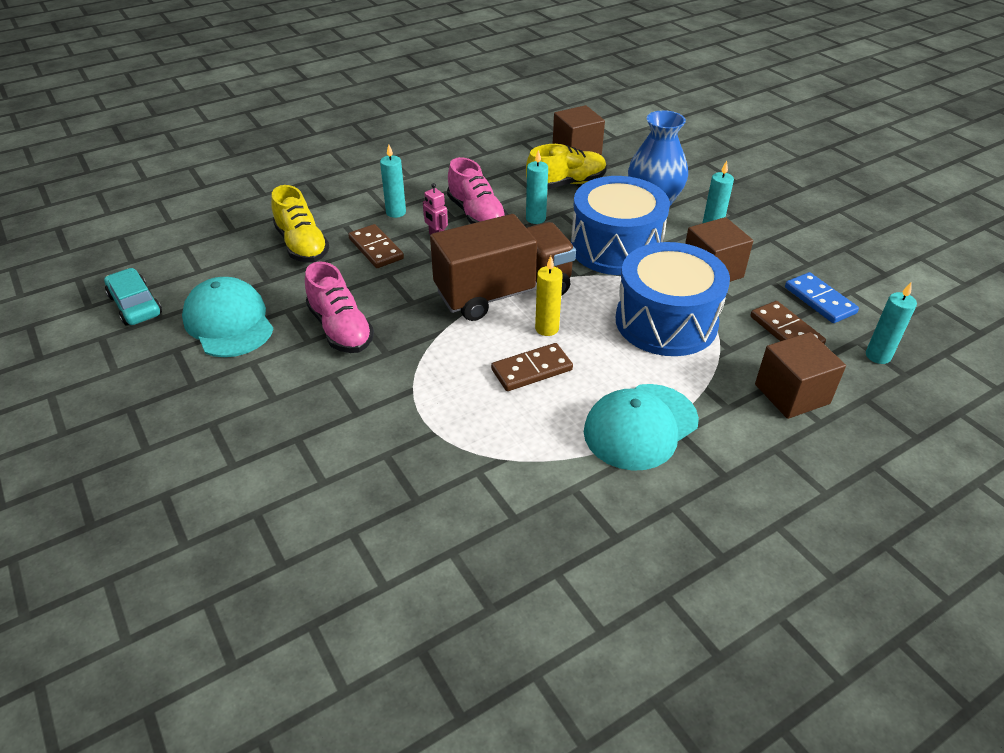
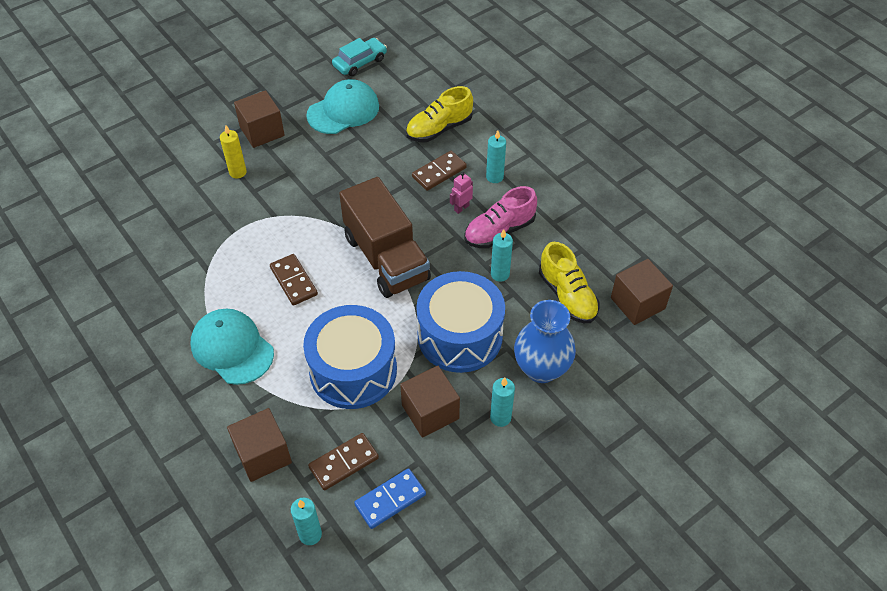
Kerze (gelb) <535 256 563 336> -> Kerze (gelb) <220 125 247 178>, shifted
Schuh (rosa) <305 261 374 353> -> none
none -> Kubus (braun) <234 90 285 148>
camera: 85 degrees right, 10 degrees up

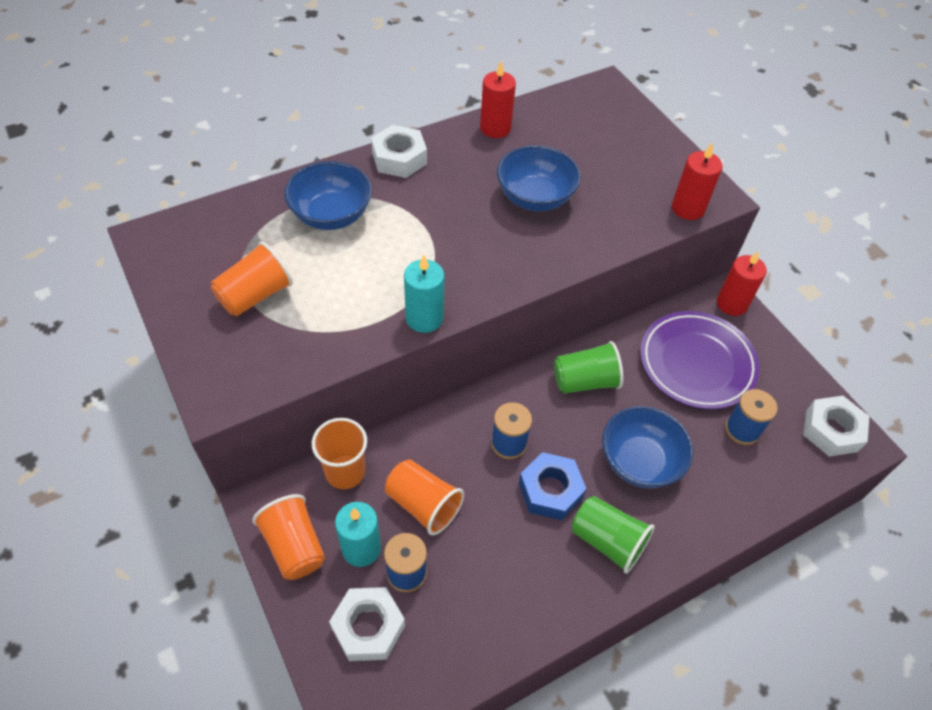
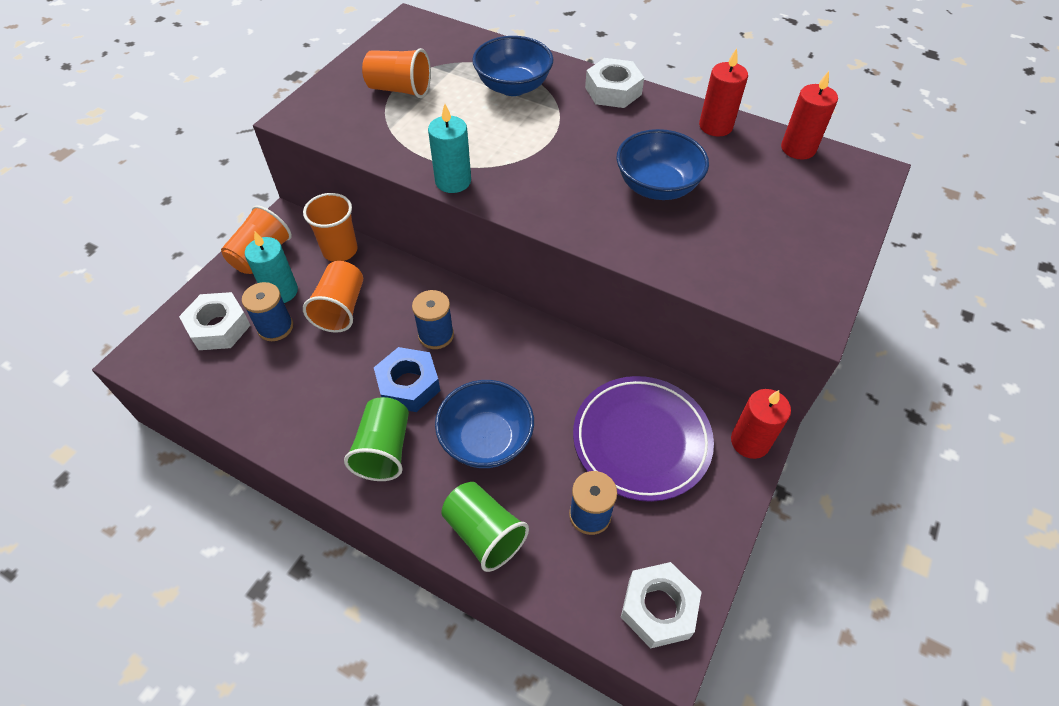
Kerze (rot) <672 142 722 220> -> Kerze (rot) <781 71 838 160>, shifted
Becher (grün) <554 341 623 394> -> Becher (grün) <441 482 529 572>, shifted
camera: 60 degrees right, 0 degrees up

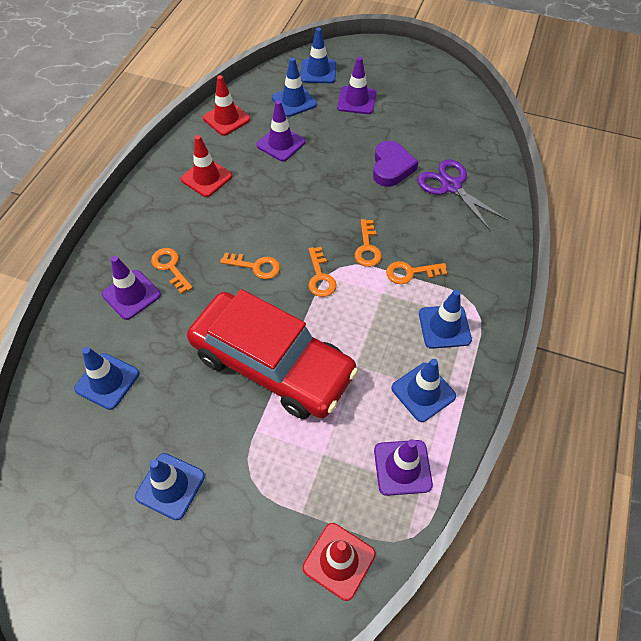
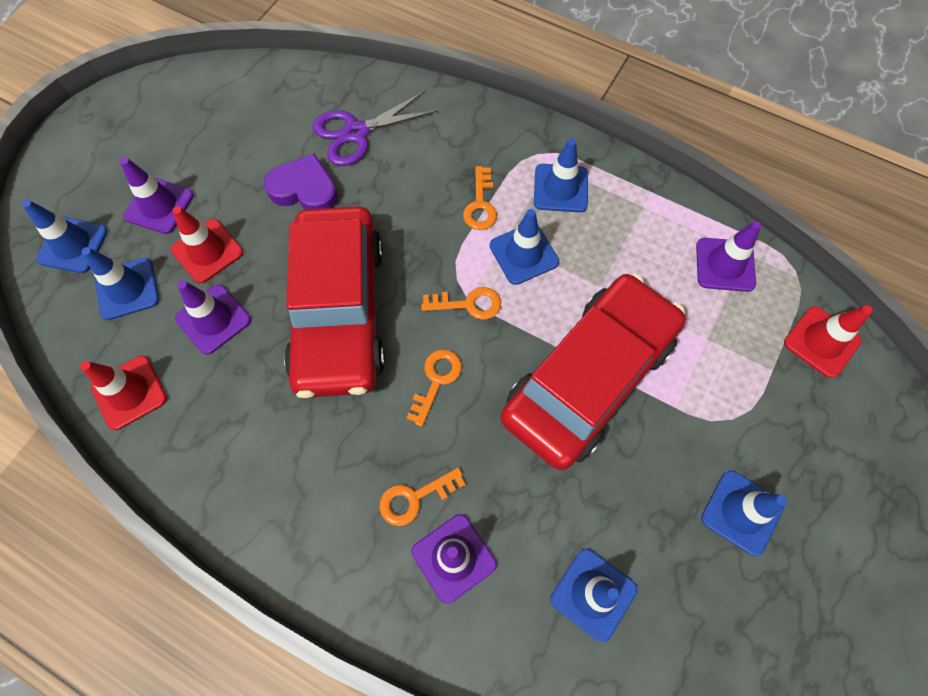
Leitkegel (rot) <181 135 232 197> -> Leitkegel (rot) <171 206 243 283>, shifted
Schlüssel (orange) <355 219 382 267> -> none
Leitkegel (blau) <391 359 456 422> -> Leitkegel (blau) <490 209 559 285>, shifted
none -> Auto (rot) <284 206 385 398>
camera: 80 degrees left, 10 degrees up

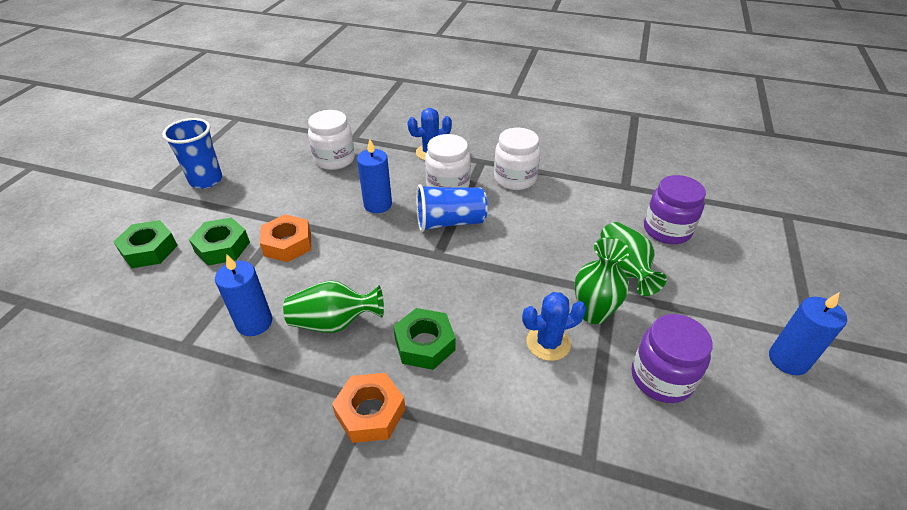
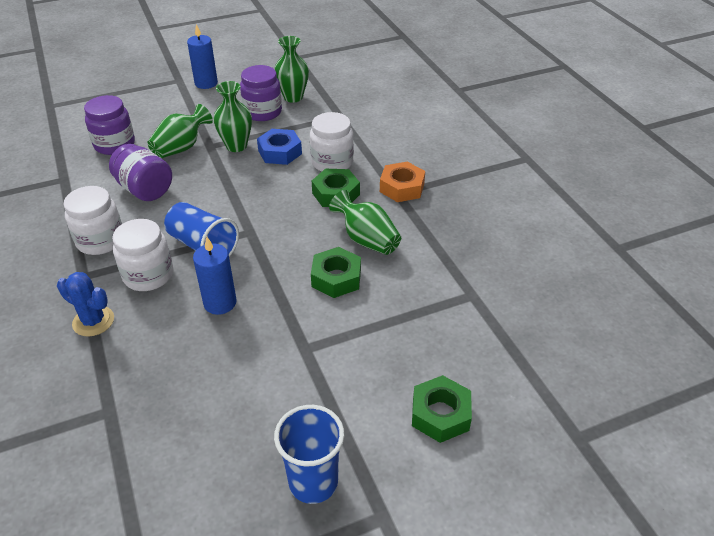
Einmachglas (weiß) <308 110 355 170> -> Einmachglas (weiß) <310 112 354 172>, shifted
Sechskantmutter (orange) <260 214 311 262> -> none
Sechskantmutter (grün) <189 217 250 265> -> Sechskantmutter (grün) <311 247 361 298>, shifted
Kerze (blau) <215 254 272 336> -> none
Kaktus (blau) <522 292 586 361> -> Sechskantmutter (blau) <257 129 302 165>
none -> Vase (grün) <275 36 309 103>
none -> Einmachglas (lila) <109 144 172 201>
camera: 130 degrees left, 0 degrees up

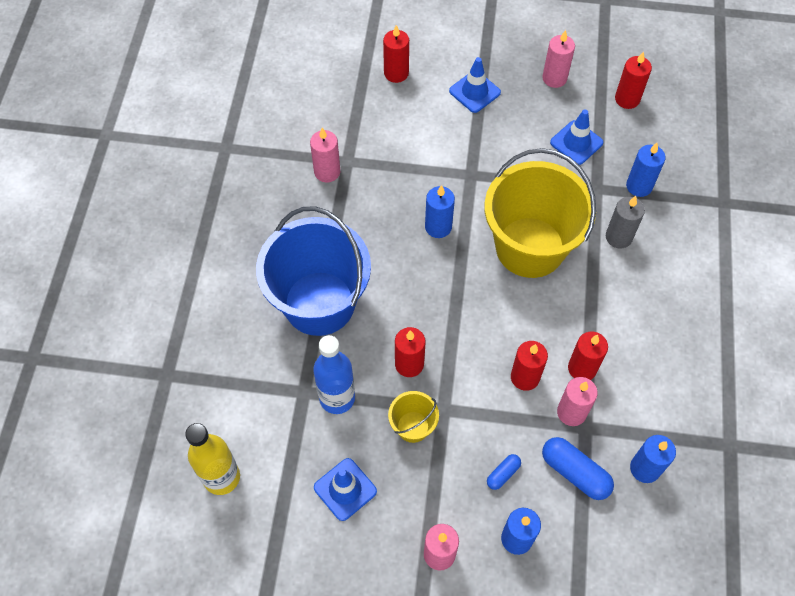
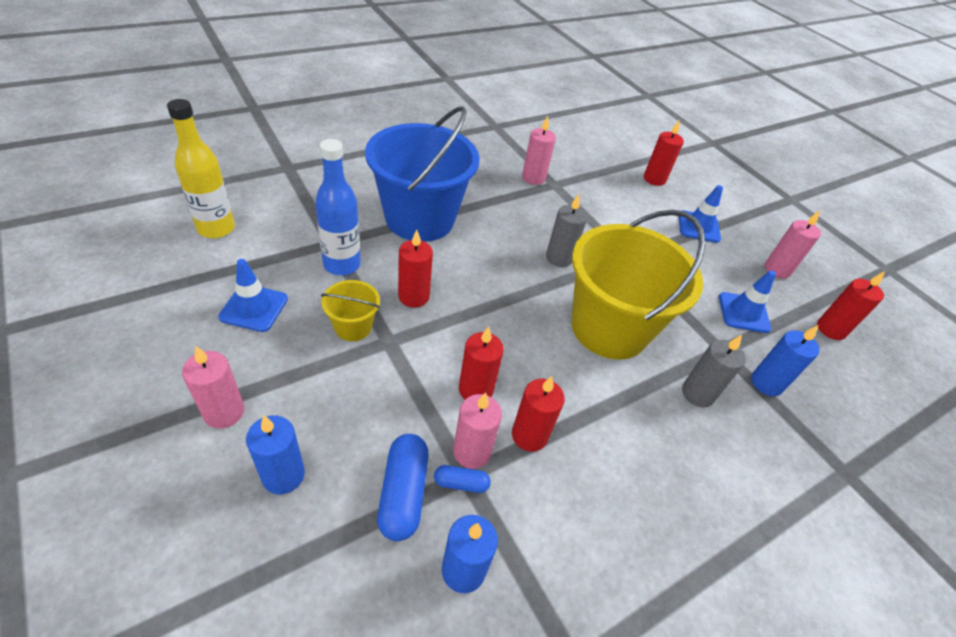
Kerze (blau) <425 185 455 238> -> Kerze (grau) <546 194 587 267>
Kapsel (blau) <487 454 521 490> -> Kapsel (blau) <434 465 491 493>, shifted
camera: 45 degrees right, 15 degrees down

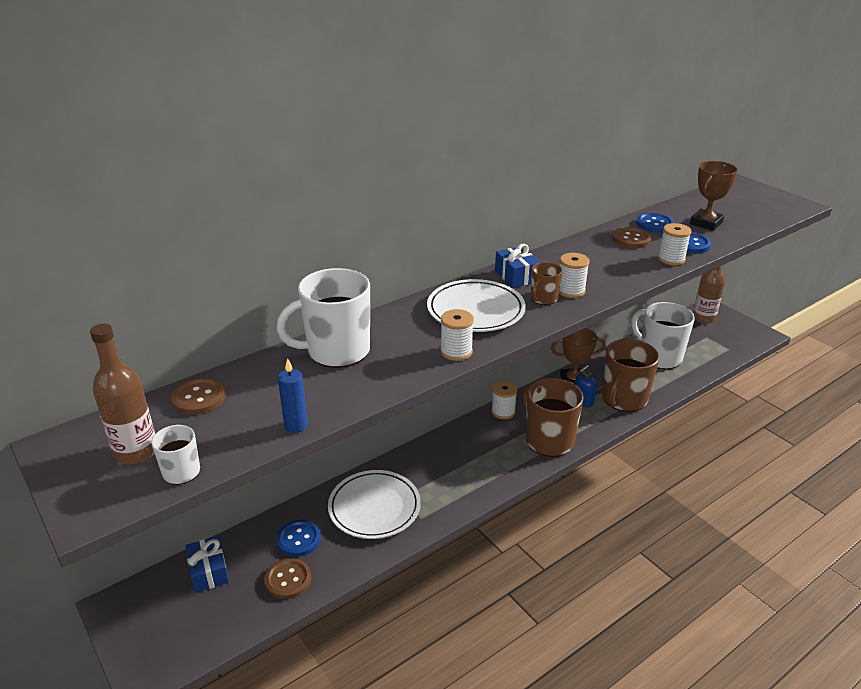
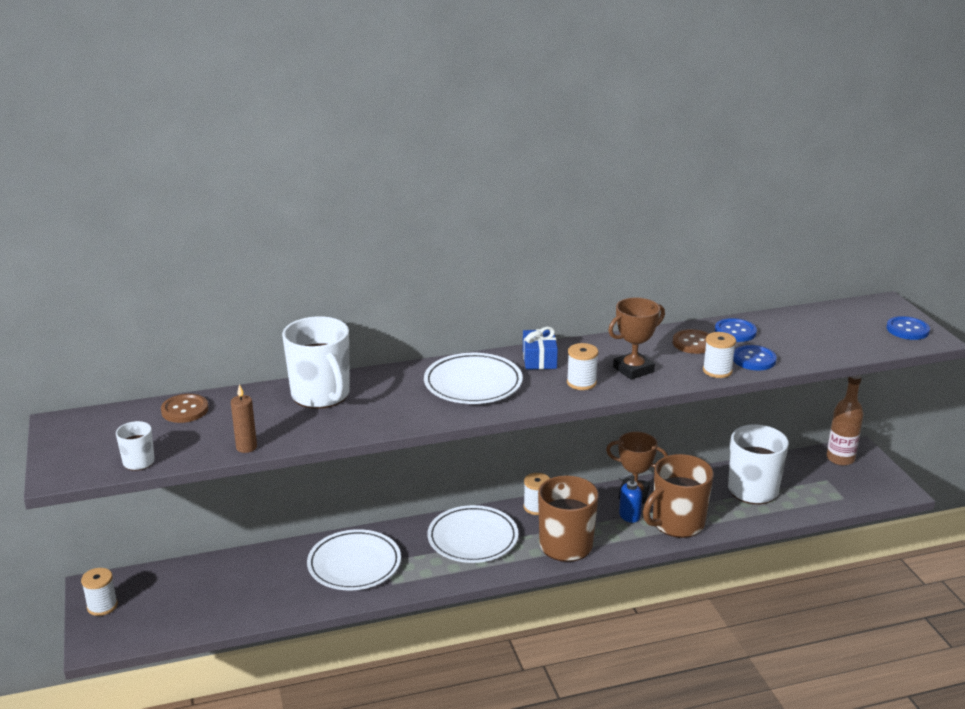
Pokal (braun) <690 161 738 231> -> Pokal (braun) <608 298 665 380>, shifted
Tasse (braun) <531 262 562 305> -> none
Tasse (weiß) <276 268 370 368> -> Tasse (weiß) <282 316 350 409>, 120 degrees counterclockwise
Garnrolle (weiß) <440 309 474 361> -> Garnrolle (weiß) <81 568 118 616>, shifted
Flasche (braun) <90 324 155 464> -> none
Kerze (blau) <278 358 308 433> -> Kerze (braun) <231 384 257 453>
Knopf (blau) <276 520 321 557> -> Knopf (blau) <887 316 930 340>, shifted
Geschenk (blau) <185 536 229 593> -> none
Knopf (braun) <264 558 311 599> -> none
none -> Teller (weiß) <428 505 518 563>
camera: 20 degrees right, 5 degrees down

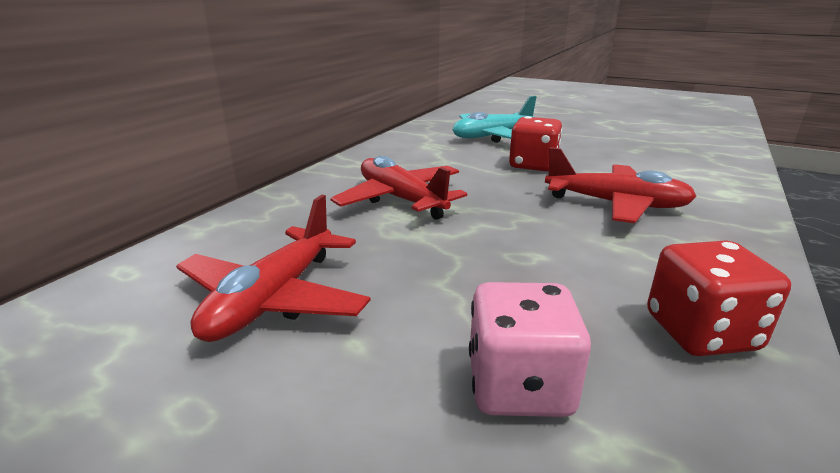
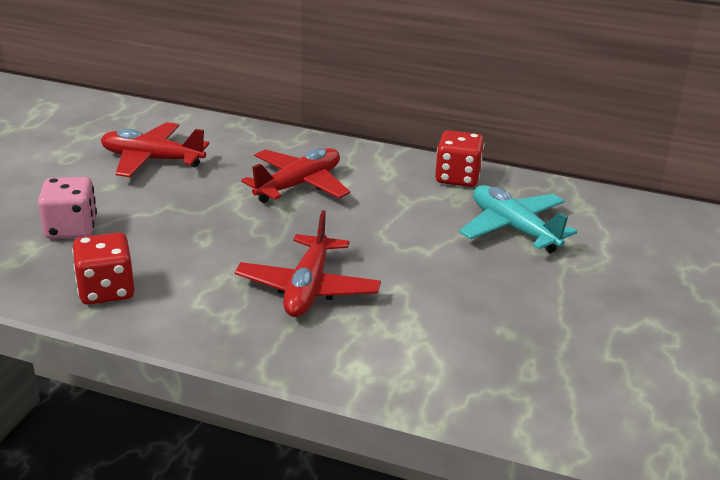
Spielwürfel (rot) <509 116 562 171> -> Spielwürfel (rot) <435 130 485 187>, shifted
camera: 80 degrees right, 5 degrees up

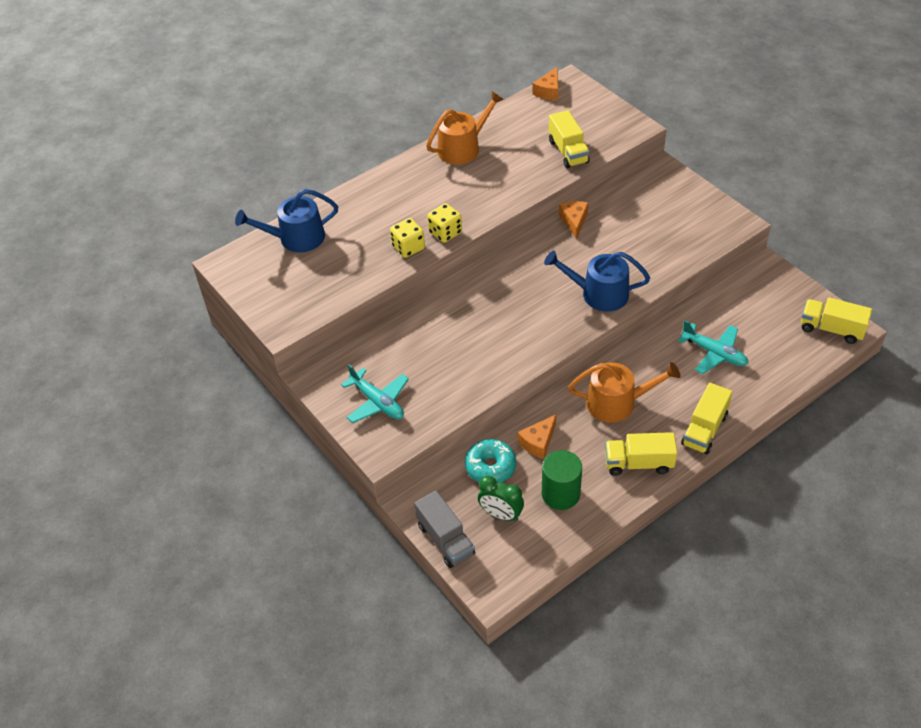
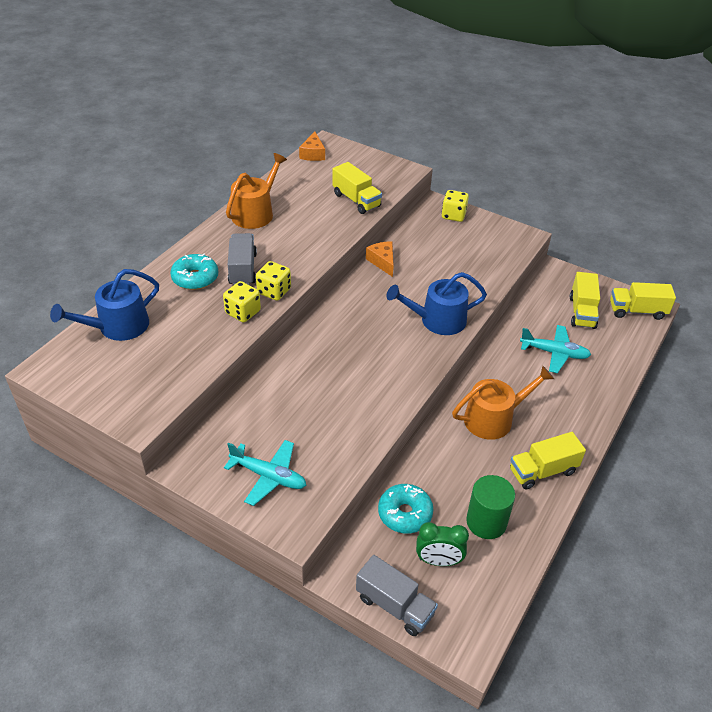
Lastwagen (gelb) <681 383 732 455> -> Lastwagen (gelb) <570 272 600 329>, shifted
Käse (orange) <518 415 556 459> -> none
none -> Spielwürfel (gelb) <441 190 469 222>
none -> Lastwagen (grau) <228 233 257 285>
none -> Donut (türkis) <170 254 218 290>
camera: 25 degrees left, 5 degrees down

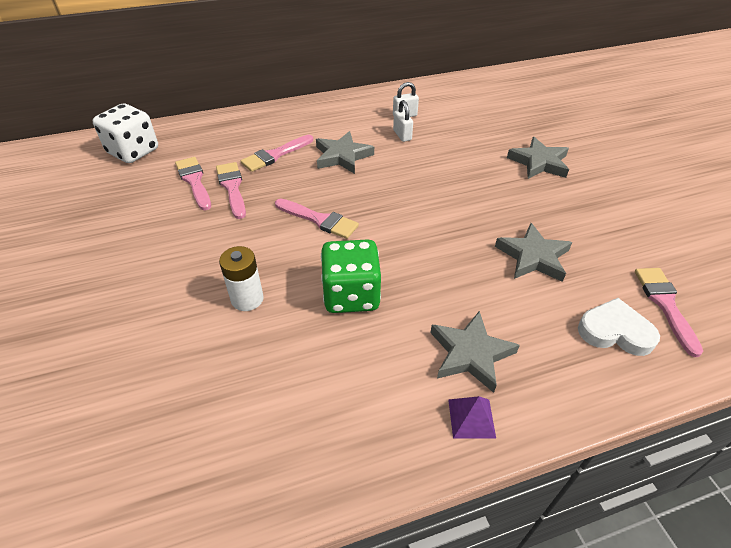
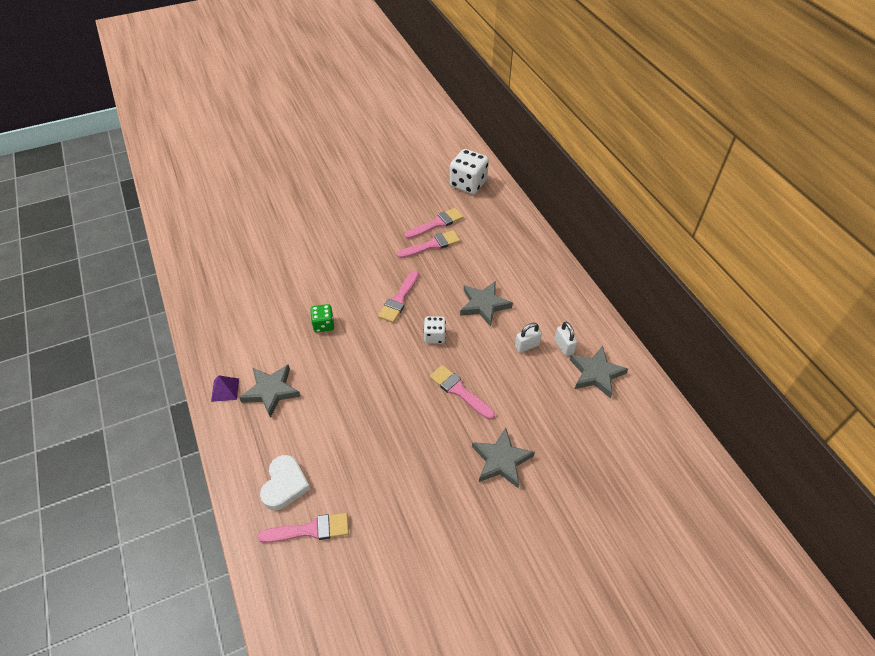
Pinsel (rosa) <241 135 313 172> -> Pinsel (rosa) <430 365 495 420>, shifted
Stern (grau) <495 223 572 282> -> Stern (grau) <570 346 628 398>, shifted
Spielwürfel (grün) <321 239 381 313> -> Spielwürfel (grün) <310 304 334 332>, x0.57
Batterie (weiß) <219 246 264 311> -> none
none -> Spielwürfel (weiß) <424 316 446 344>
camera: 85 degrees right, 5 degrees up

